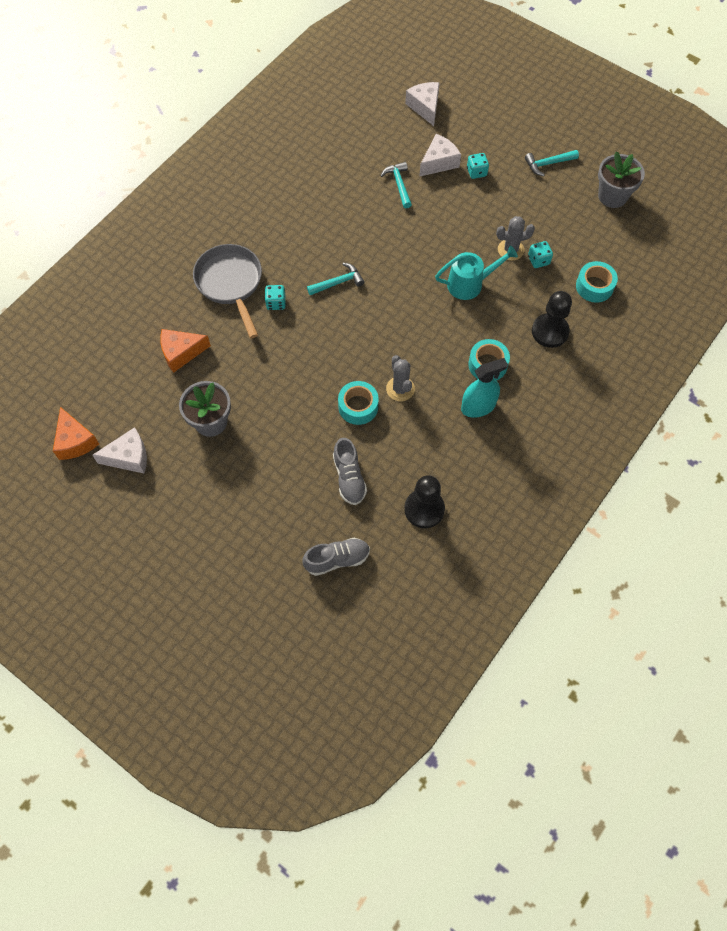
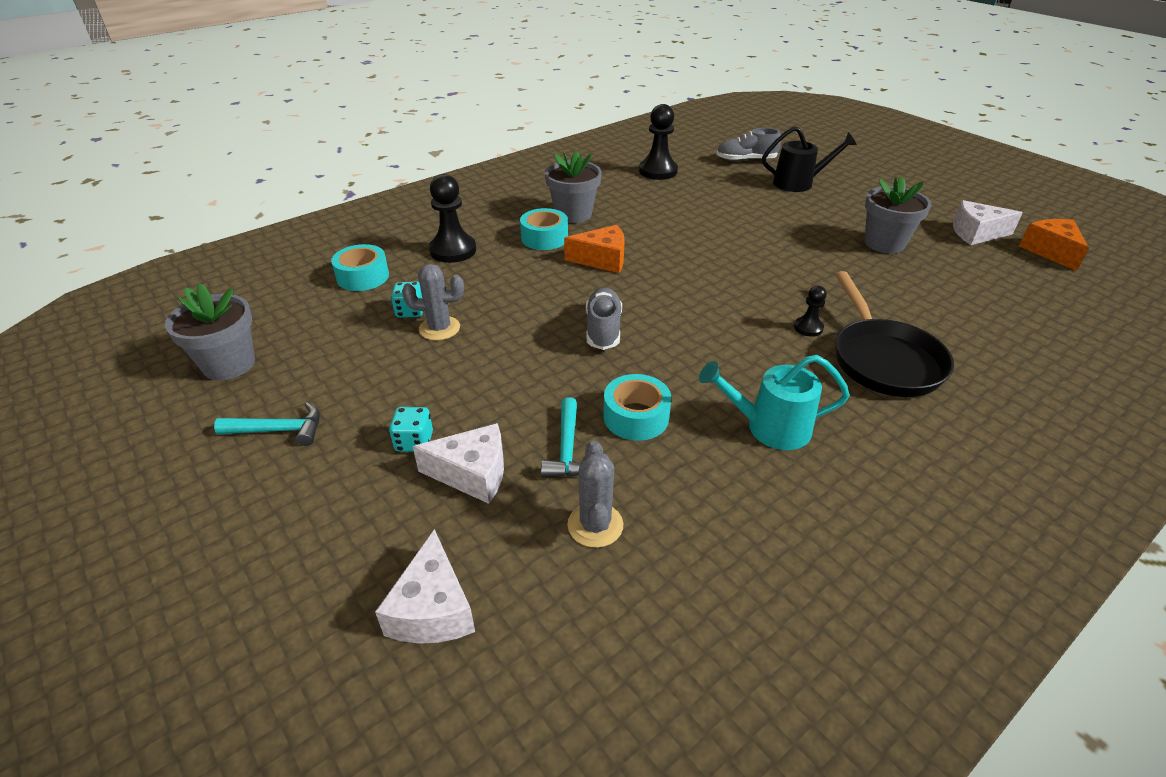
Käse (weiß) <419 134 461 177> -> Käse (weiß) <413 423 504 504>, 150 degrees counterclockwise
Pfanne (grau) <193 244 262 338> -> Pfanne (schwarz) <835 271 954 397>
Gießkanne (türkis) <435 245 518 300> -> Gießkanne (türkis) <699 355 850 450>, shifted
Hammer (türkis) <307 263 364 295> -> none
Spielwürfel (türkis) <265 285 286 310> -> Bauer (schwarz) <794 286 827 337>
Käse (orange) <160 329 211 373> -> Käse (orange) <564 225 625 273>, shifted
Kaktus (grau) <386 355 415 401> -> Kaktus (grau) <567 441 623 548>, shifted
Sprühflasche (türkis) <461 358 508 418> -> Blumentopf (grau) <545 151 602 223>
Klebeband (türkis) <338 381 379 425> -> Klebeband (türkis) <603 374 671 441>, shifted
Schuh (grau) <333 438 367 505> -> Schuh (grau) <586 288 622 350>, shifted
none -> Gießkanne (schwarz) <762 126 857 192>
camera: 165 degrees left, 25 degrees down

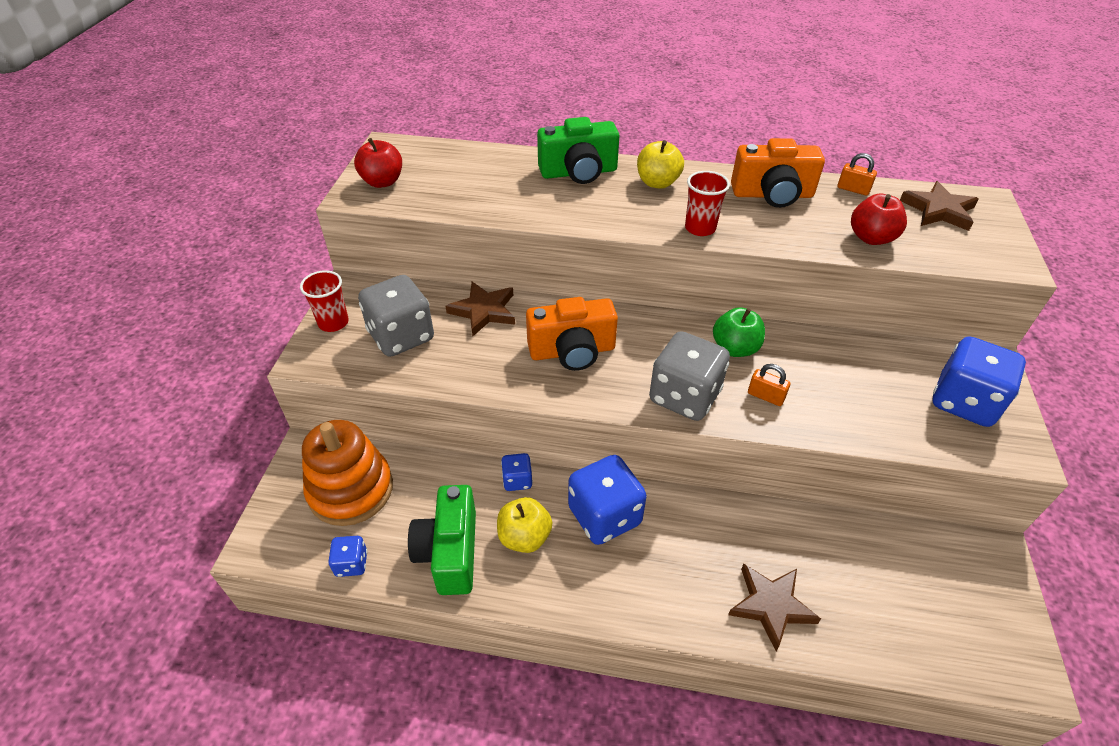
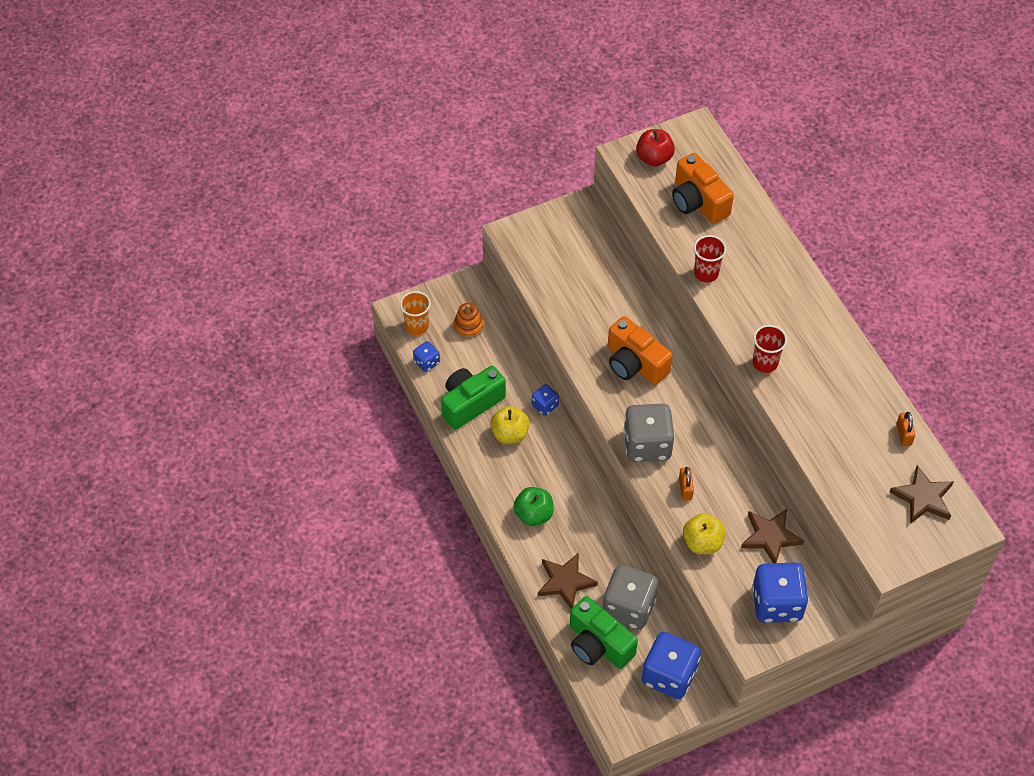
Kamera (grün) <537 117 620 184> -> Kamera (grün) <570 596 638 669>, shifted
Kamera (orange) <731 138 825 208> -> Kamera (orange) <672 153 734 224>, shifted
Apfel (gelb) <637 140 684 189> -> Apfel (gelb) <683 513 725 554>, shifted
Apfel (rot) <851 194 907 245> -> none
Becher (rot) <300 270 349 332> -> Becher (rot) <694 235 726 282>, shifted
Spielwürfel (grau) <358 275 434 357> -> Spielwürfel (grau) <602 565 658 630>, shifted
Stern (braun) <445 282 515 336> -> Stern (braun) <741 509 804 563>, shifted
Apfel (grün) <713 307 765 357> -> Apfel (grün) <513 487 553 526>, shifted
Stapelspielzeug (orange) <302 420 393 526> -> Stapelspielzeug (orange) <454 303 483 338>, x0.49
Spielwürfel (blau) <568 455 647 545> -> Spielwürfel (blau) <642 632 701 699>, shifted
none -> Becher (orange) <400 291 431 335>
camera: 55 degrees right, 10 degrees up

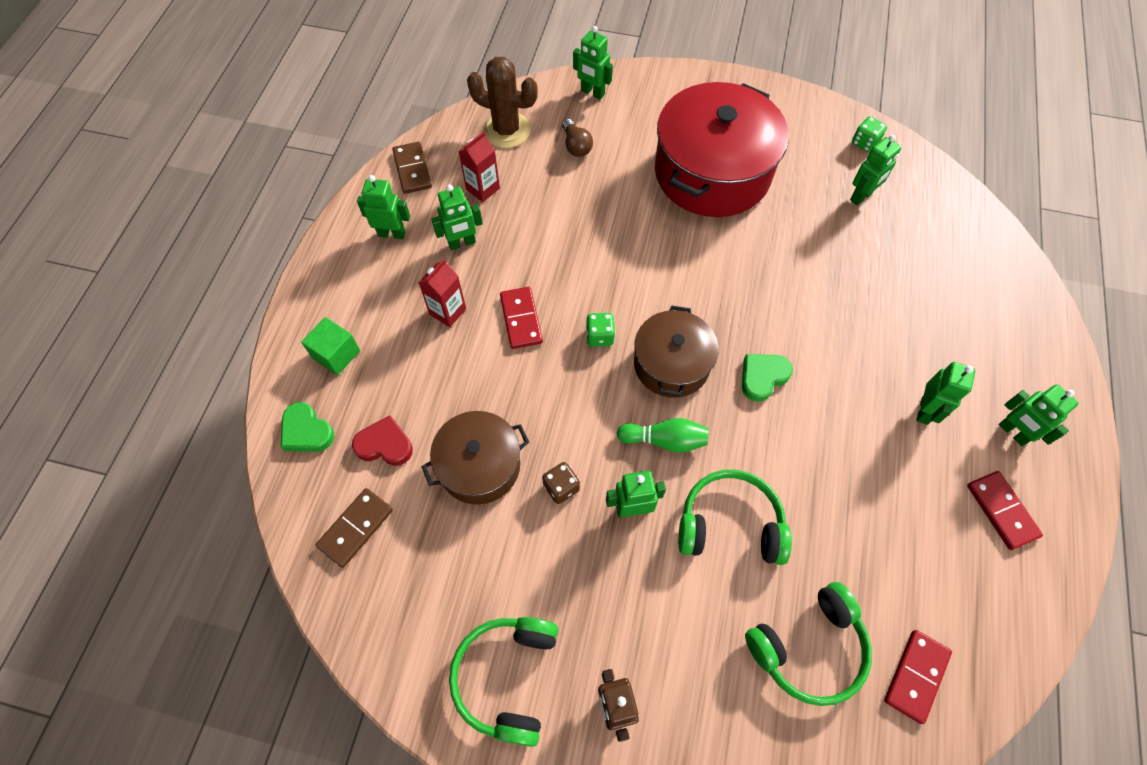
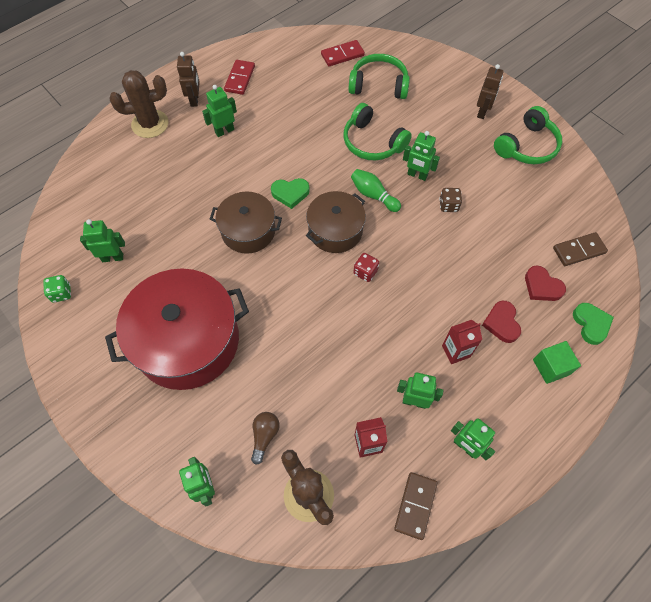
Dominostein (rot) <500 287 543 349> -> none
Spielwürfel (grün) <586 313 615 347> -> Spielwürfel (rot) <353 253 379 282>
Roboter (grün) <998 384 1078 446> -> Roboter (braun) <177 52 200 107>
Kochtopf (braun) <422 411 529 505> -> Kochtopf (braun) <210 192 282 254>, shifted
none -> Kaktus (braun) <109 70 168 138>
none -> Herz (rot) <482 301 521 343>
camera: 145 degrees left, 0 degrees up

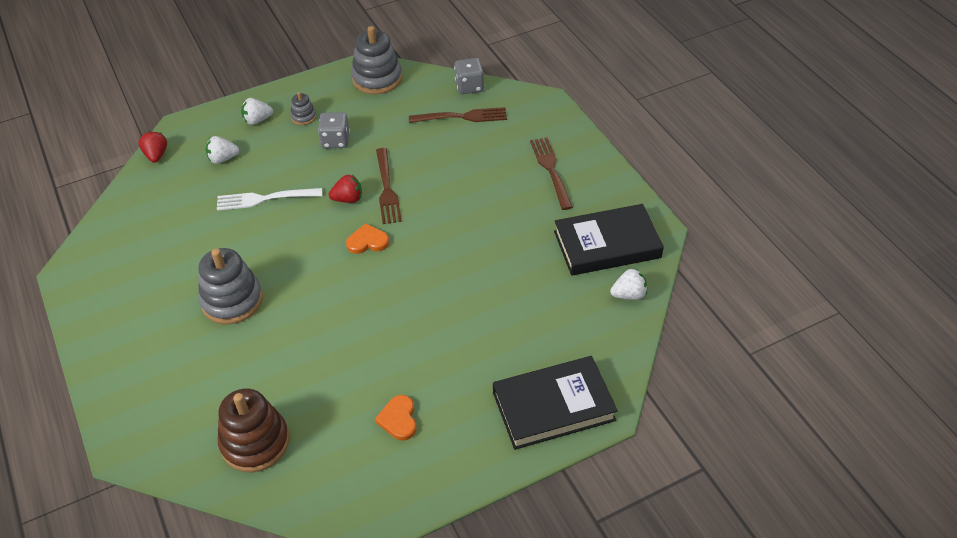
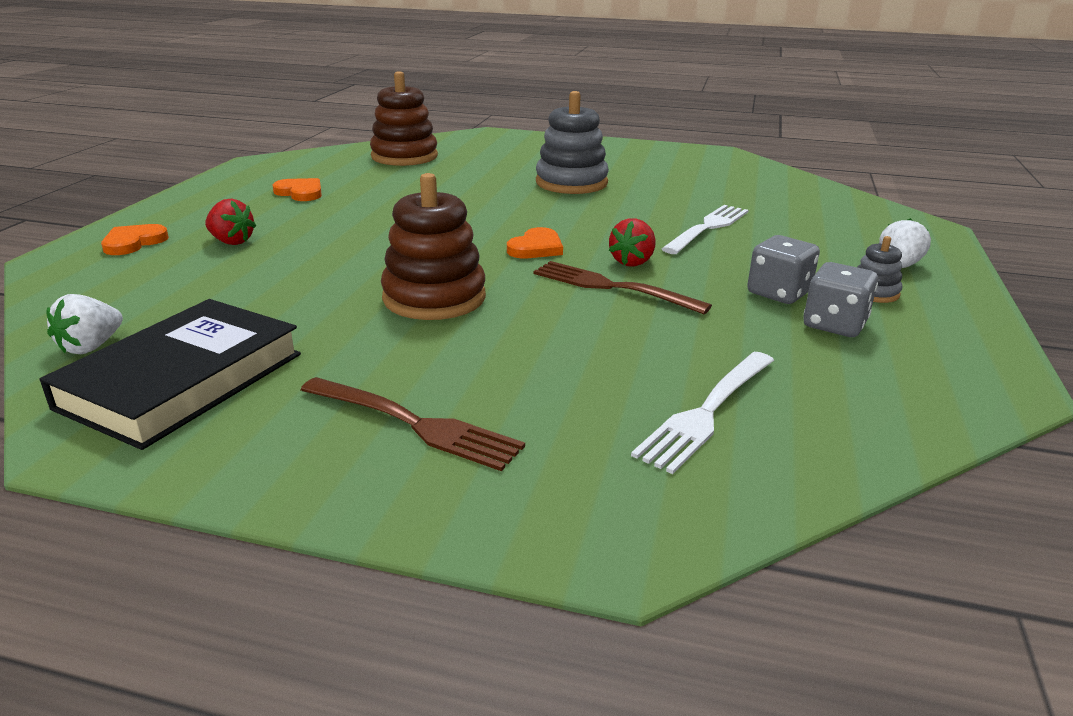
Stapelspielzeug (grau) <351 26 402 94> -> none
Spielwürfel (grau) <454 58 484 94> -> Spielwürfel (grau) <803 262 878 337>, shifted
Gabel (braun) <409 107 507 123> -> Gabel (weiß) <631 352 774 474>
Erdbeere (rot) <138 131 167 163> -> Erdbeere (rot) <205 198 256 245>, shifted
Erdbeere (weiß) <205 136 239 164> -> none
Buch (schwarz) <493 356 618 450> -> Herz (orange) <101 224 169 255>
none -> Stapelspielzeug (braun) <381 173 486 320>
camera: 130 degrees right, 20 degrees down

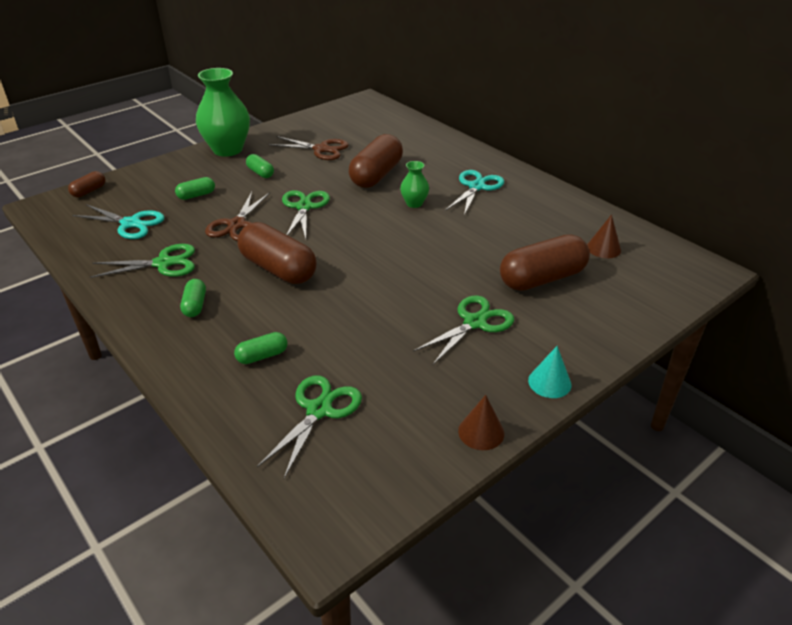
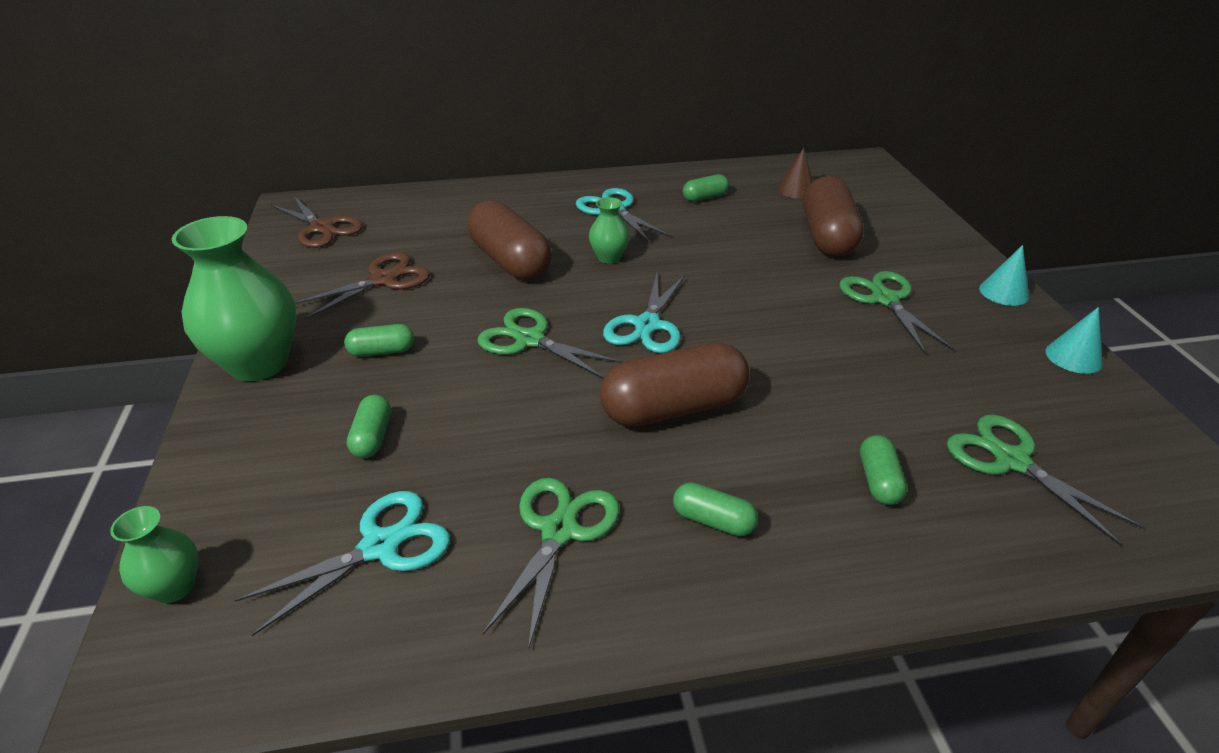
Kapsel (braun) <68 171 105 197> -> Vase (grün) <110 506 198 603>
Schere (braun) <205 192 270 241> -> Schere (braun) <271 195 363 248>, shifted
Kegel (braun) <458 395 504 450> -> Kegel (türkis) <1045 307 1103 374>
none -> Kapsel (grün) <683 174 729 202>
none -> Schere (türkis) <603 273 685 353>
camera: 60 degrees left, 0 degrees up

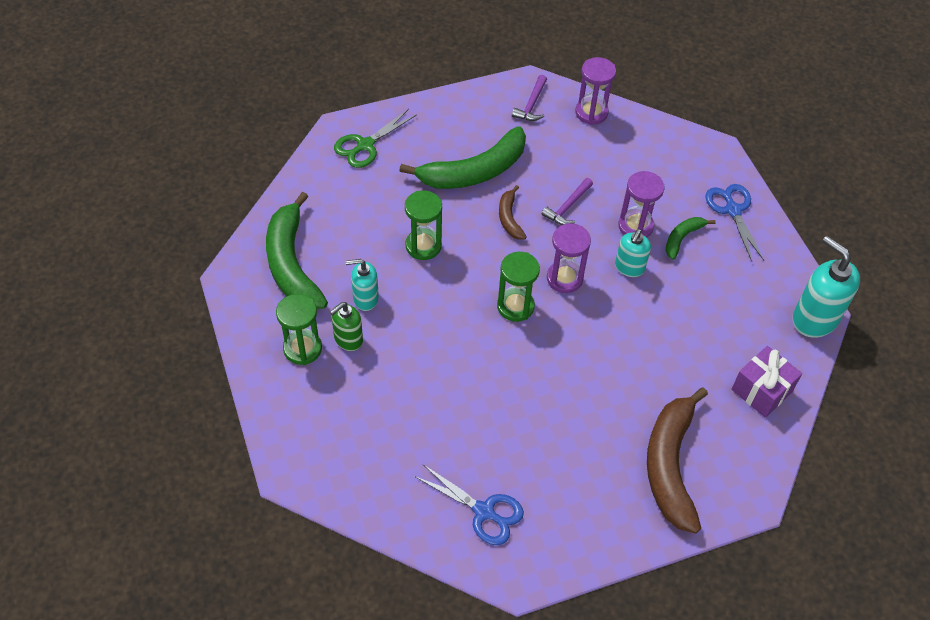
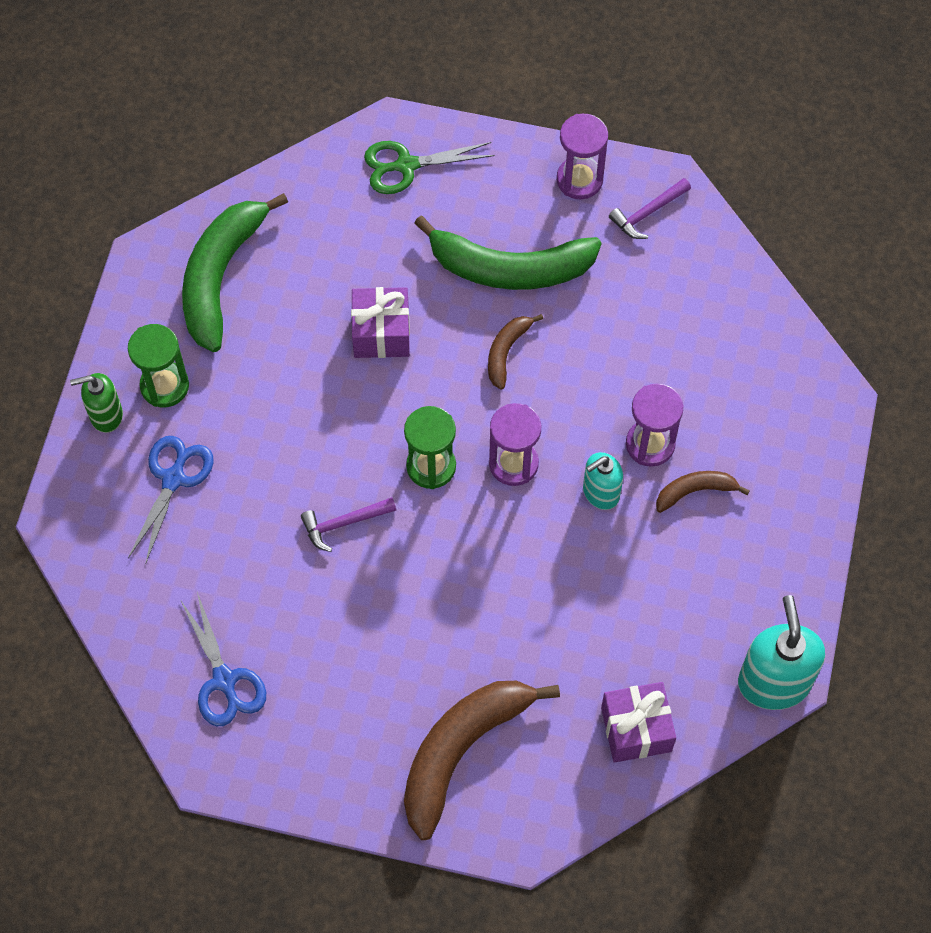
Sanduhr (lila) <575 57 616 125> -> Sanduhr (lila) <557 114 608 199>, shifted
Hammer (lila) <542 178 593 225> -> Hammer (lila) <301 497 396 552>, shifted
Schere (blau) <705 184 764 261> -> Schere (blau) <128 436 214 565>, shifted
Sanduhr (grün) <405 191 442 260> -> Geschenk (lila) <351 287 410 358>
Banane (grün) <665 217 716 260> -> Banane (braun) <656 471 750 513>
Seifenspender (türkis) <346 259 379 311> -> none
Seifenspender (grün) <330 302 363 351> -> Seifenspender (grün) <70 373 123 433>, shifted
camera: 35 degrees right, 10 degrees up

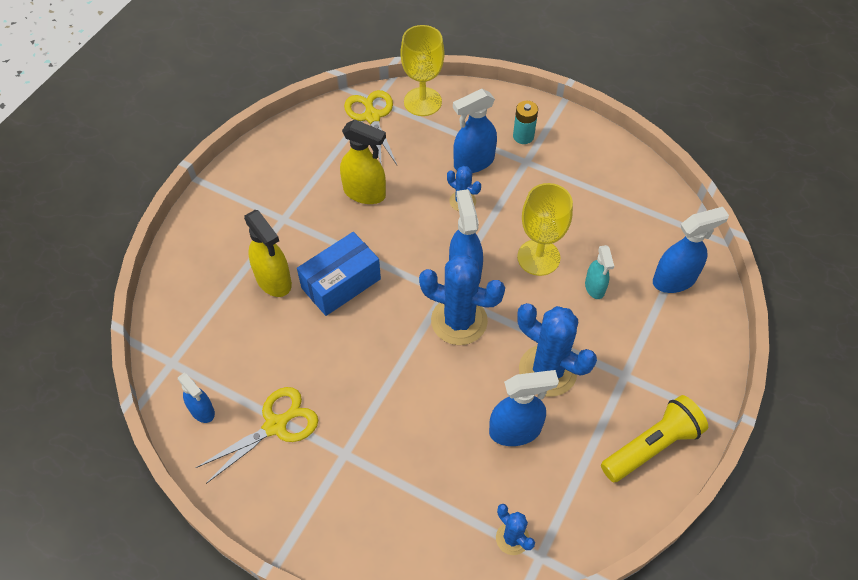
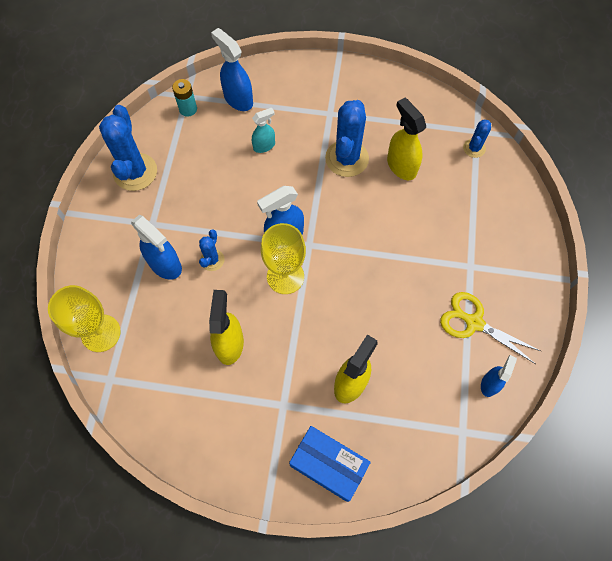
Schere (gelb) <344 90 397 165> -> none
Batterie (türkis) <513 101 538 144> -> Batterie (türkis) <172 79 197 117>, shifted
Kelch (gelb) <517 183 573 276> -> Kelch (gelb) <261 223 306 294>, shifted
Schachtel (blau) <297 232 381 316> -> Schachtel (blau) <289 426 371 502>, shifted
Kaktus (blau) <419 255 505 345> -> Kaktus (blau) <99 105 157 191>, shifted
Sprühflasche (blau) <489 370 559 446> -> Sprühflasche (gelb) <387 98 426 180>
Taschenlampe (gelb) <601 395 708 482> -> none
camera: 110 degrees left, 10 degrees up

